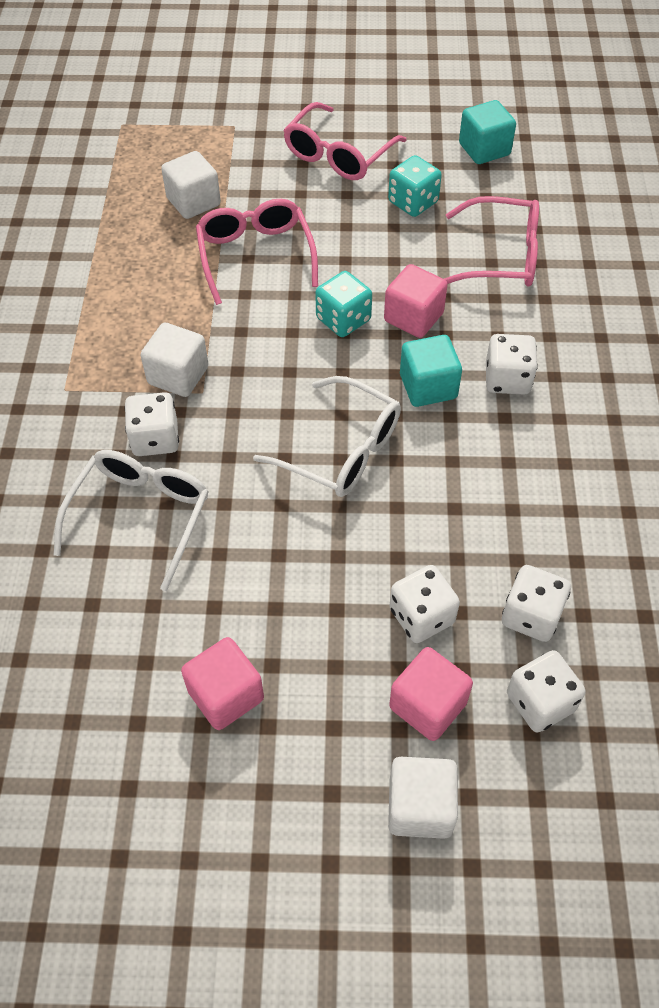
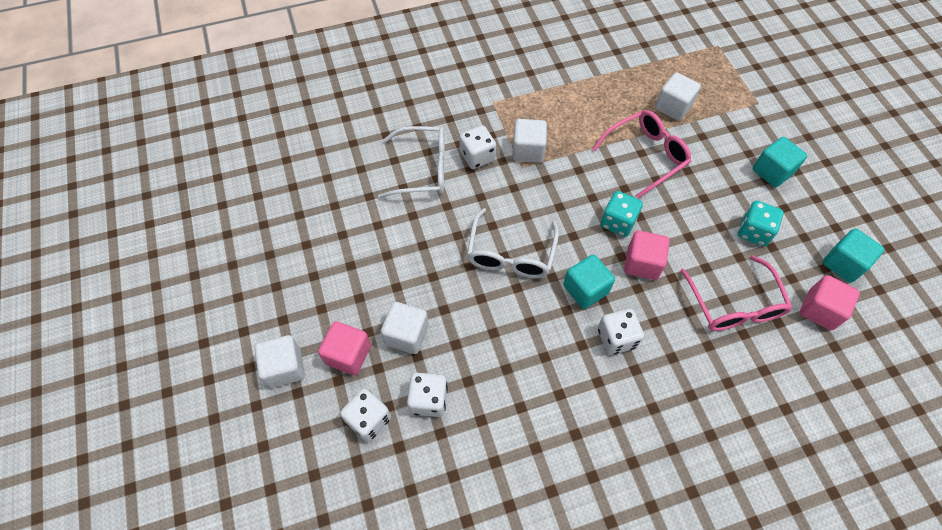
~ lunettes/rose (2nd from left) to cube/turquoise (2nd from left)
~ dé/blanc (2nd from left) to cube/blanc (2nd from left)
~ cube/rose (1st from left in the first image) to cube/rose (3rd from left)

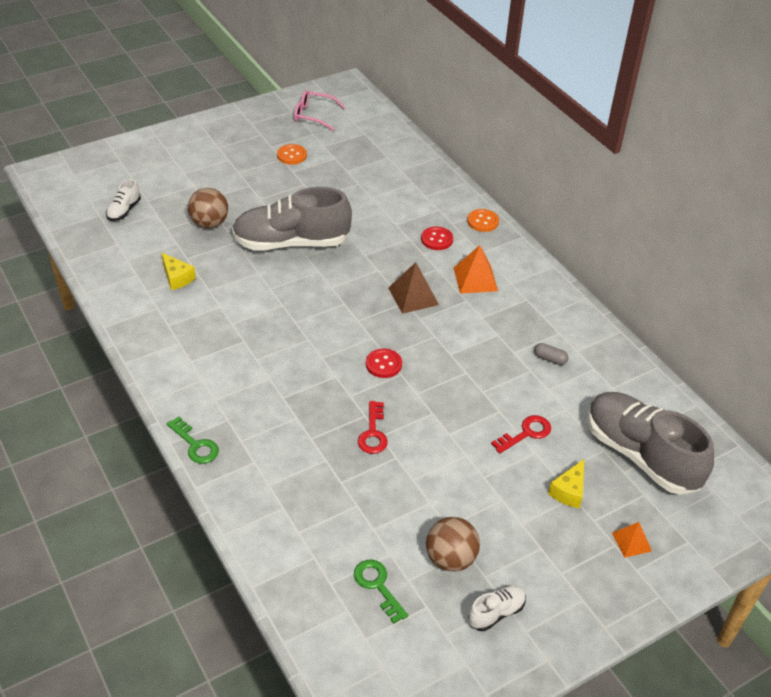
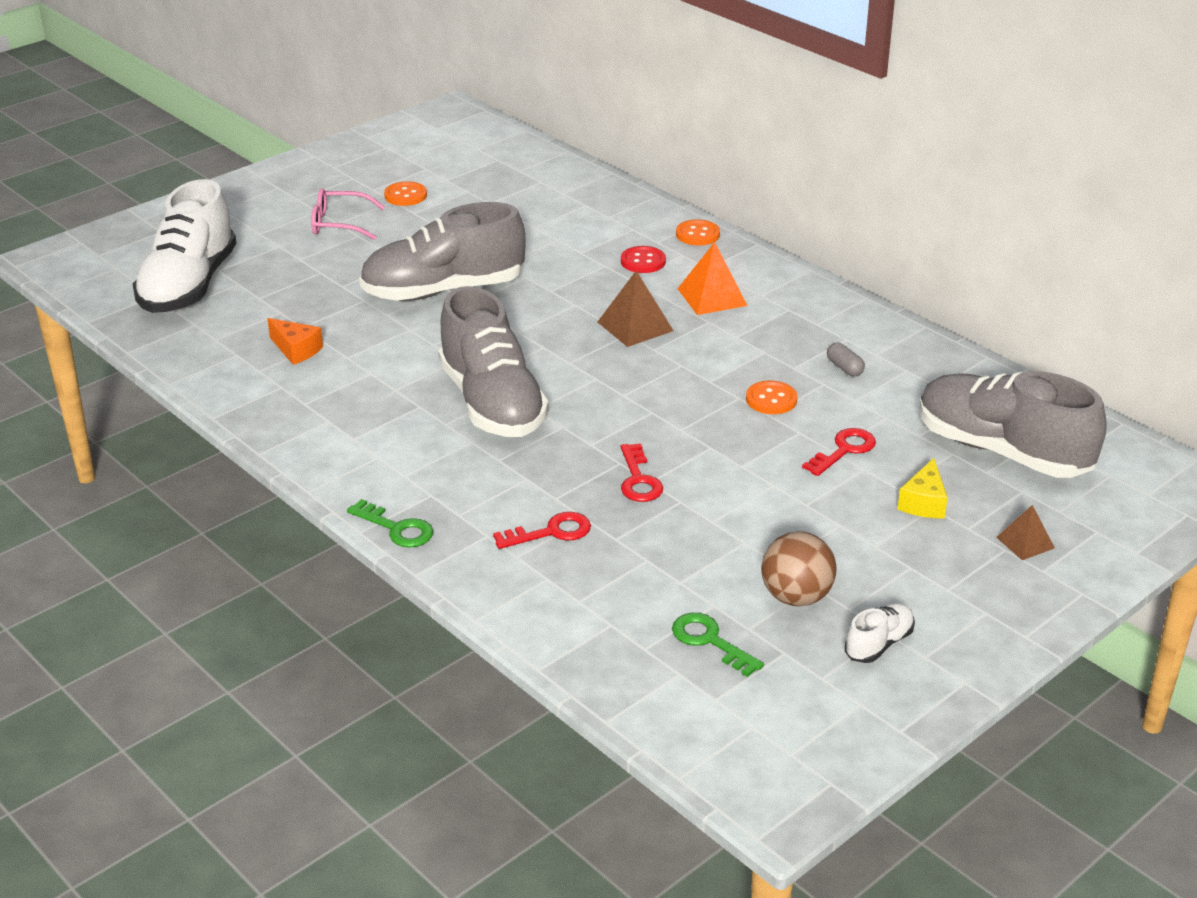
~ lunettes/rose
~ chaussure/blanc (1st from left) x2.32
- balle/marron (1st from left)
~ fromage/jaune (1st from left) to fromage/orange
~ gélule/gris 45 degrees clockwise
- bouton/rouge (1st from left)
~ pyramide/orange (2nd from left) to pyramide/marron (2nd from left)
+ chaussure/gris (2nd from left)
+ bouton/orange (3rd from left)
+ clé/rouge (1st from left)

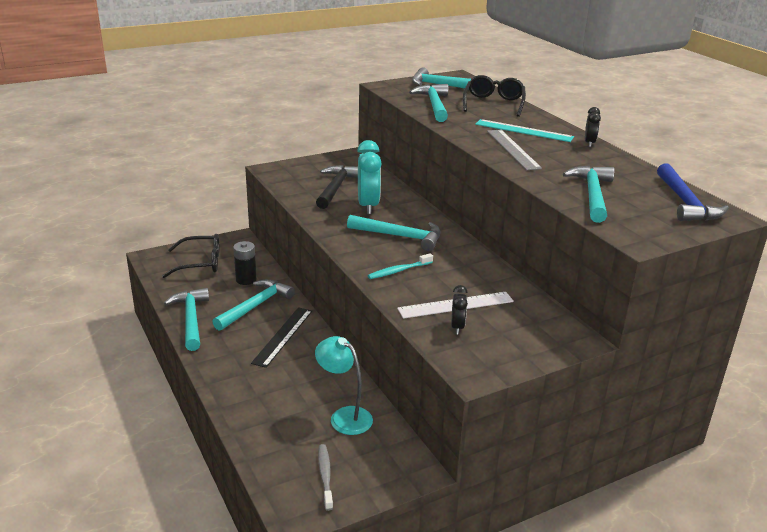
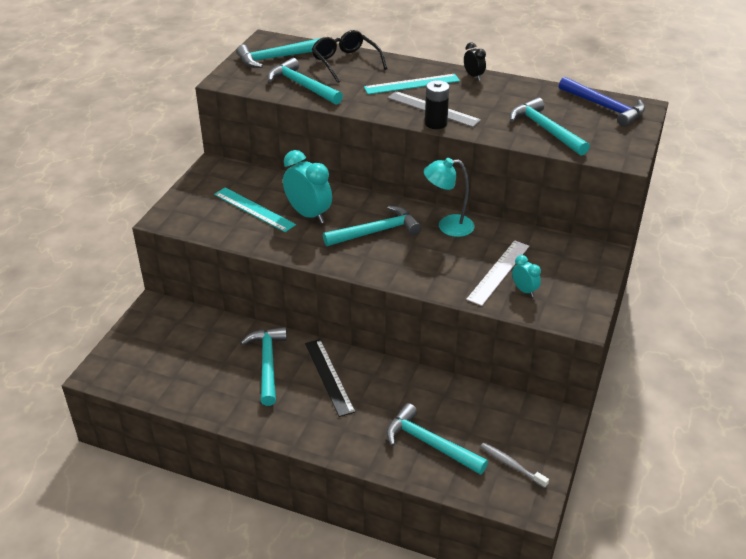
~ marteau/noir to règle/turquoise (1st from left)
- lunettes/noir (1st from left)
~ pile/noir
- brosse à dents/turquoise
~ réveil/noir (1st from left) to réveil/turquoise (2nd from left)
~ marteau/turquoise (1st from left in the first image) to marteau/turquoise (5th from left)
~ lampe/turquoise

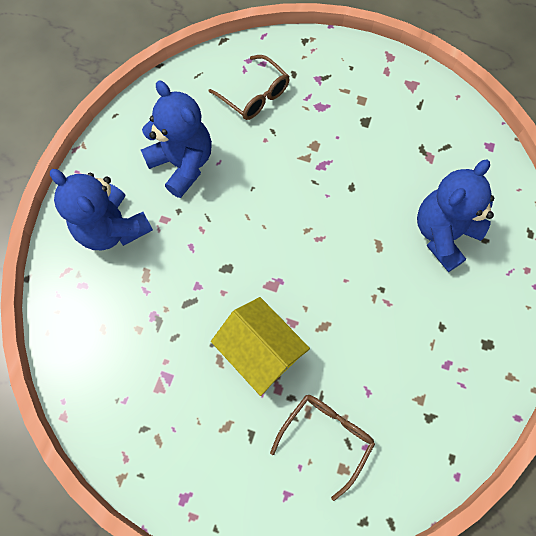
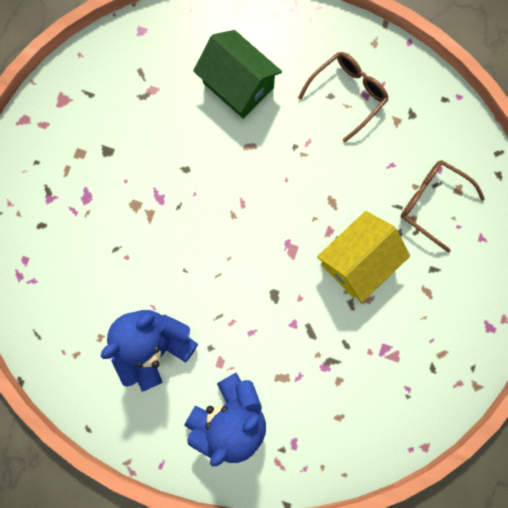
~ lunettes/marron (1st from left)
~ ours en peluche/bleu (3rd from left) to maison/vert

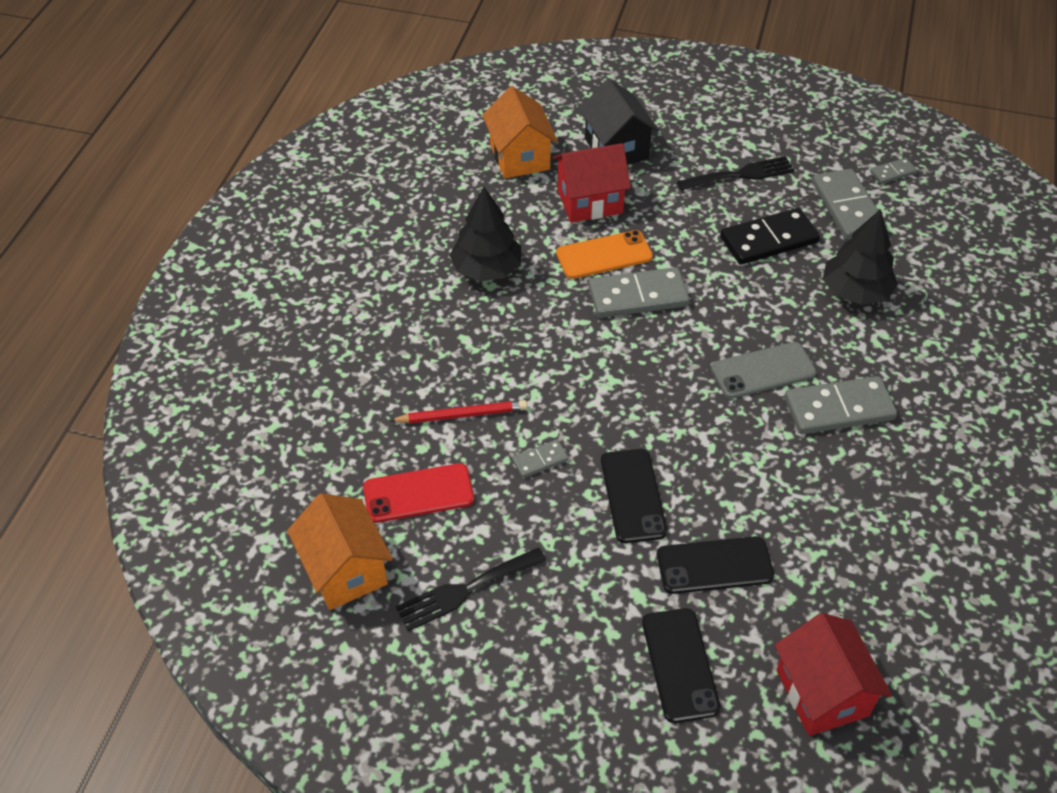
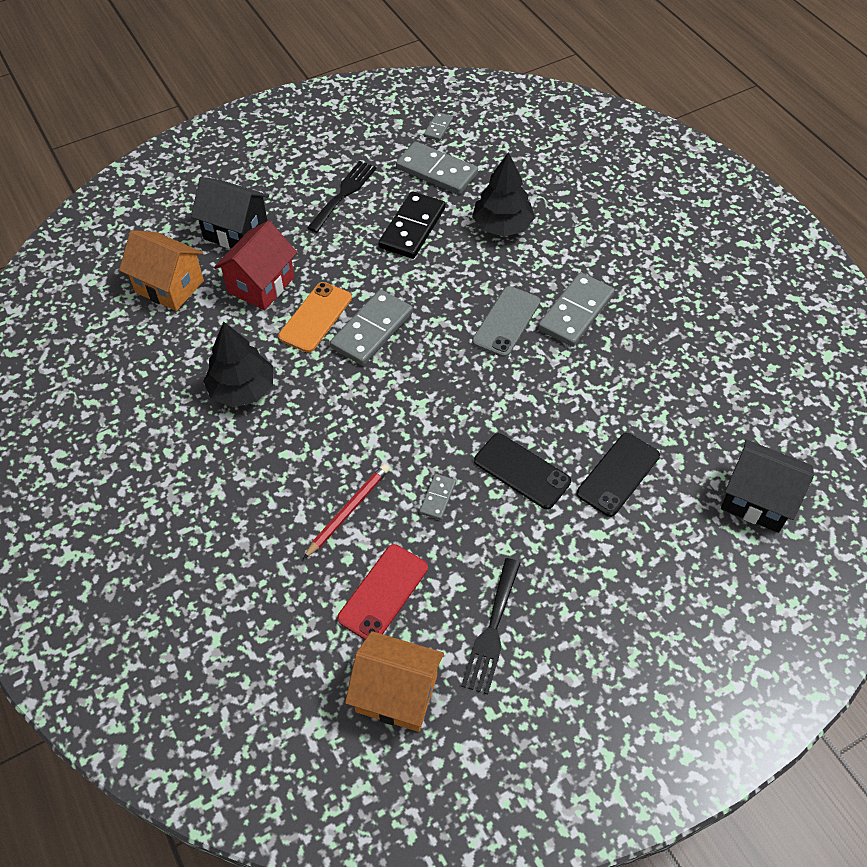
- téléphone/noir (2nd from left)
~ maison/rouge (2nd from left) to maison/noir (2nd from left)

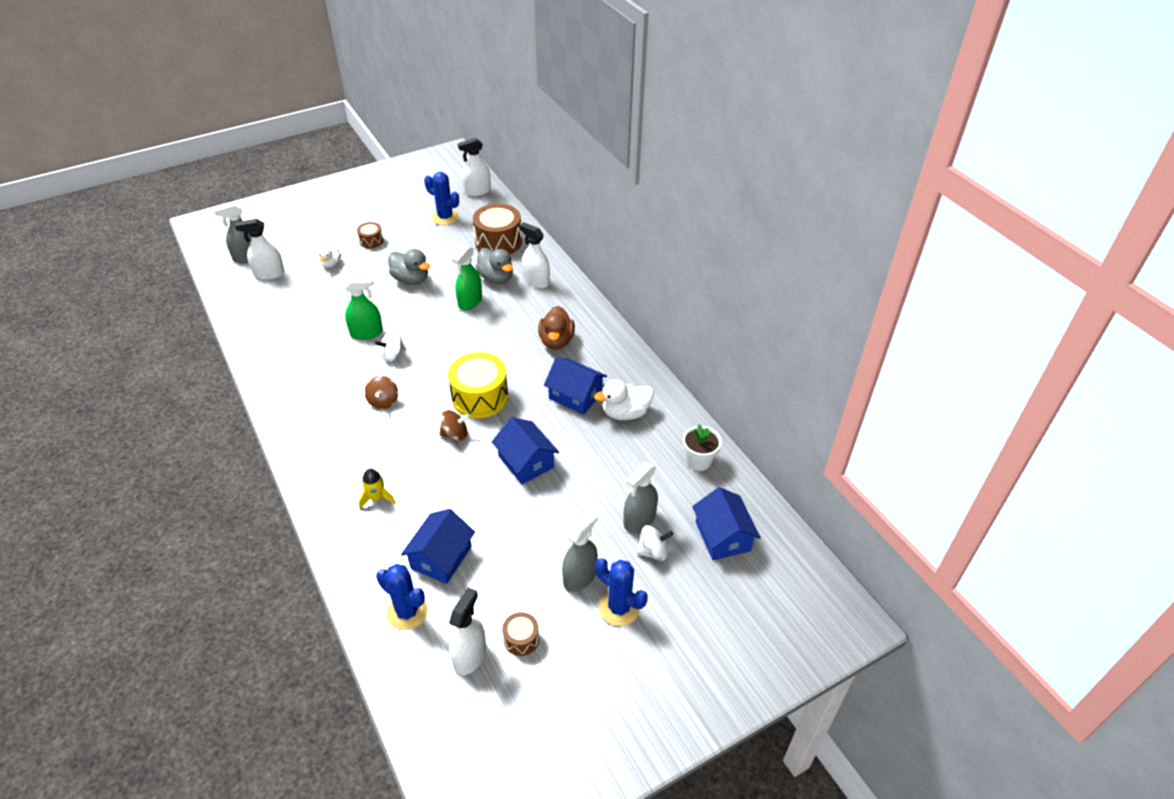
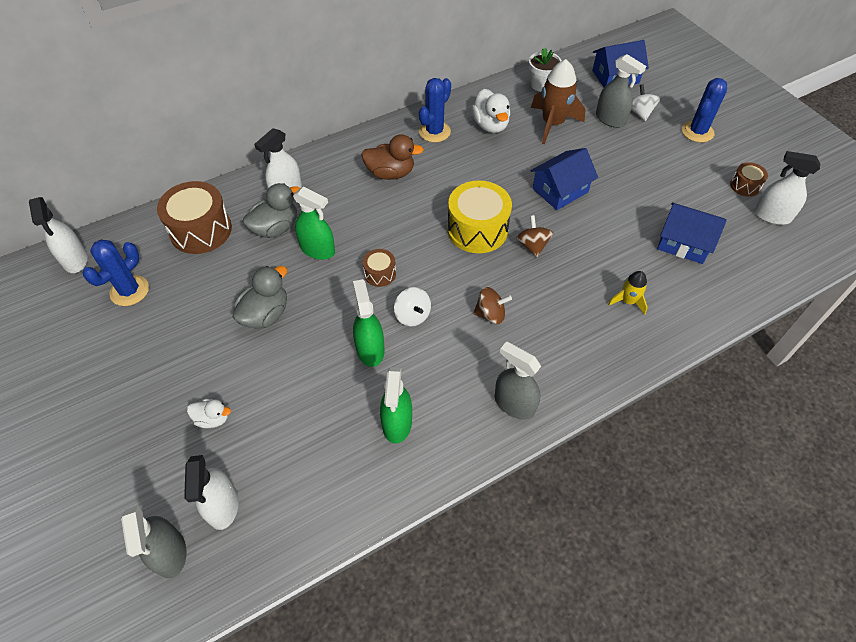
~ tambour/marron (1st from left in the first image) to tambour/marron (2nd from left)
- maison/bleu (3rd from left)
~ vaporisateur/gris (2nd from left)
~ cactus/bleu (1st from left in the first image) to cactus/bleu (2nd from left)
+ fusée/marron
+ vaporisateur/vert (3rd from left)

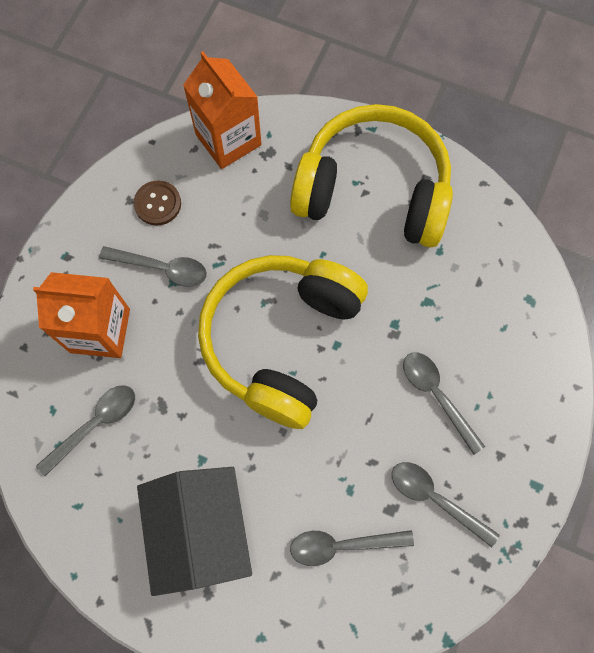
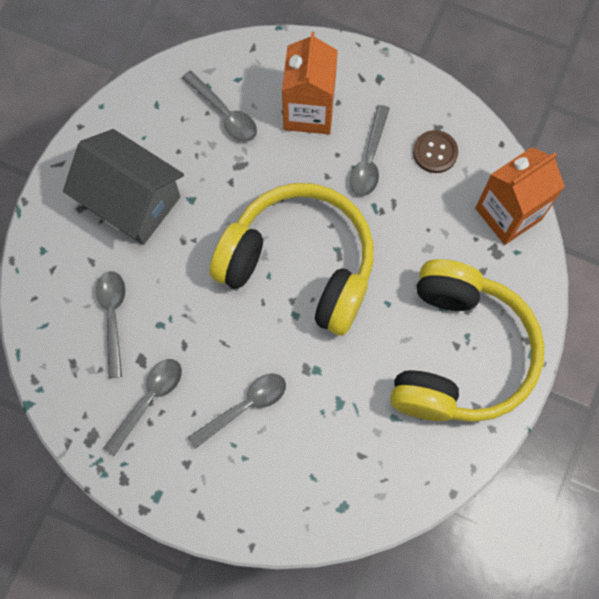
~ maison/gris 45 degrees clockwise

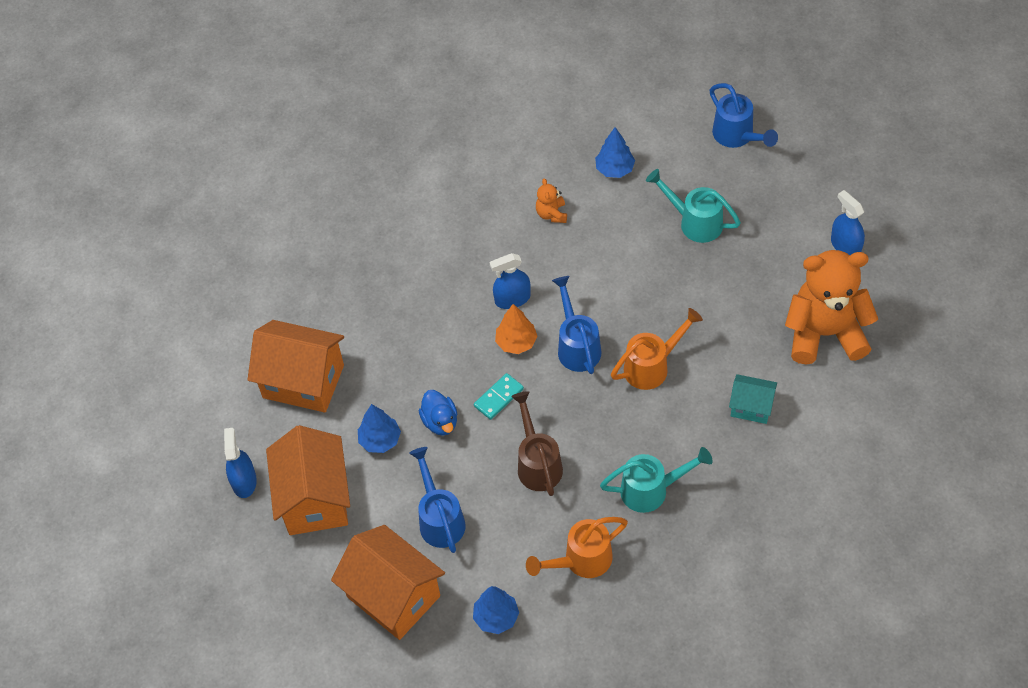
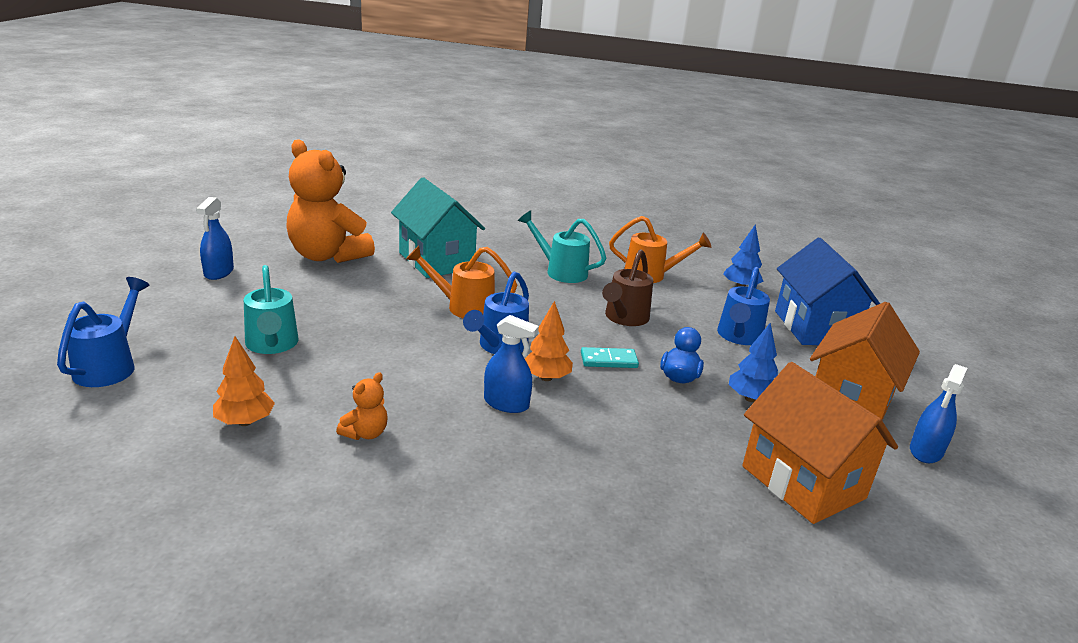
~ arbre/bleu (3rd from left) to arbre/orange (1st from left)
~ maison/turquoise x1.89
~ maison/orange (3rd from left) to maison/bleu

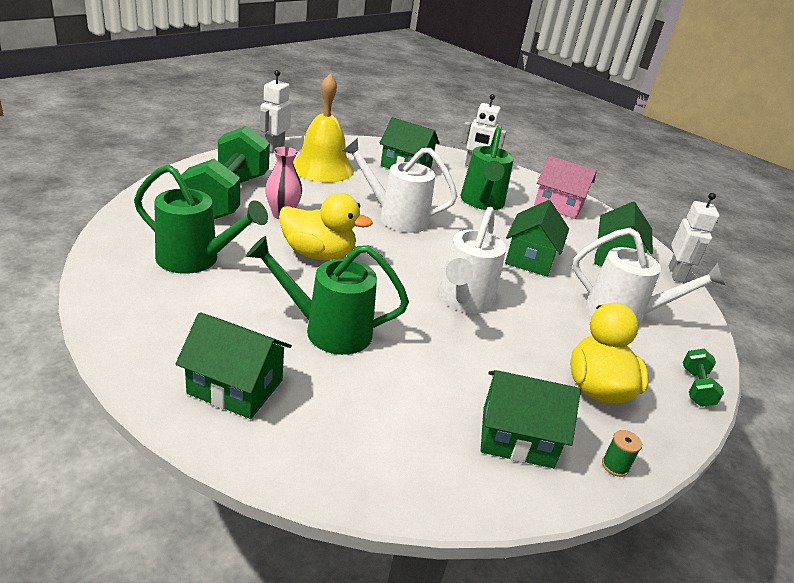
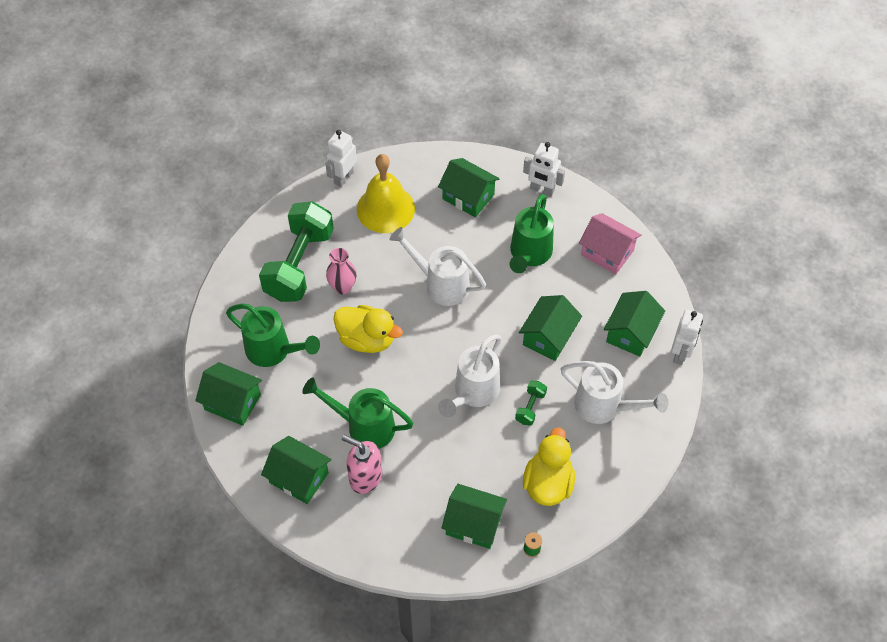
~ haltère/vert (2nd from left)
+ maison/vert (1st from left)
+ distributeur de savon/rose

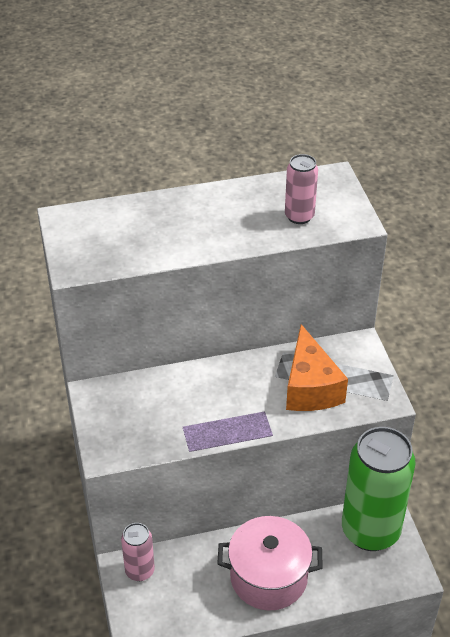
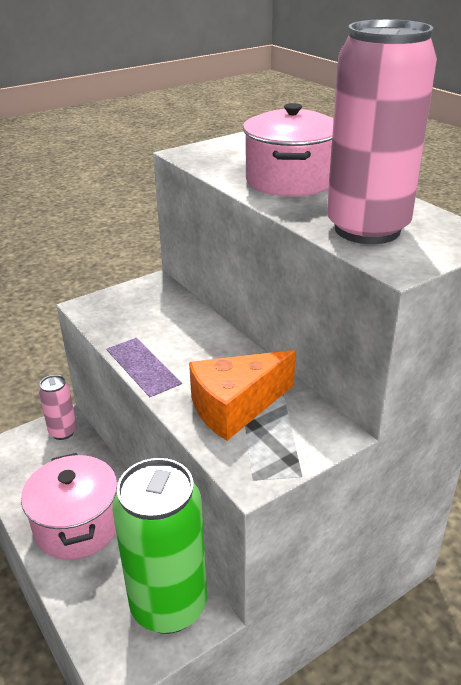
~ canette/rose (2nd from left) x2.07
+ marmite/rose (2nd from left)

